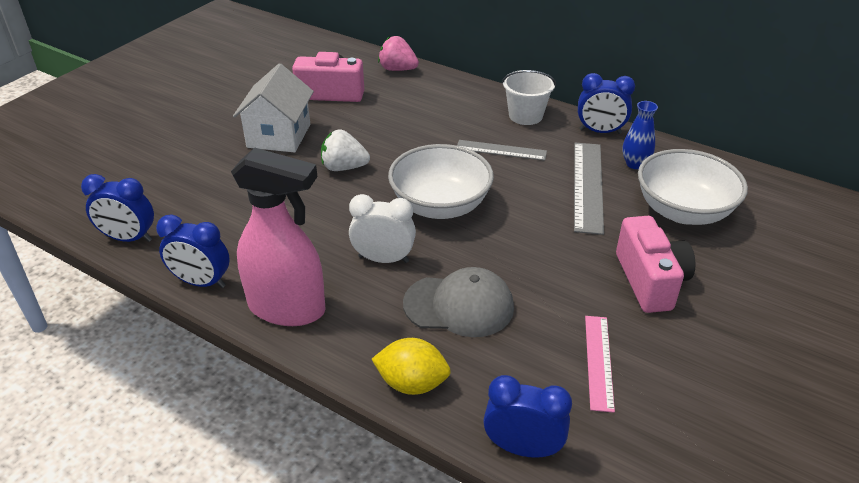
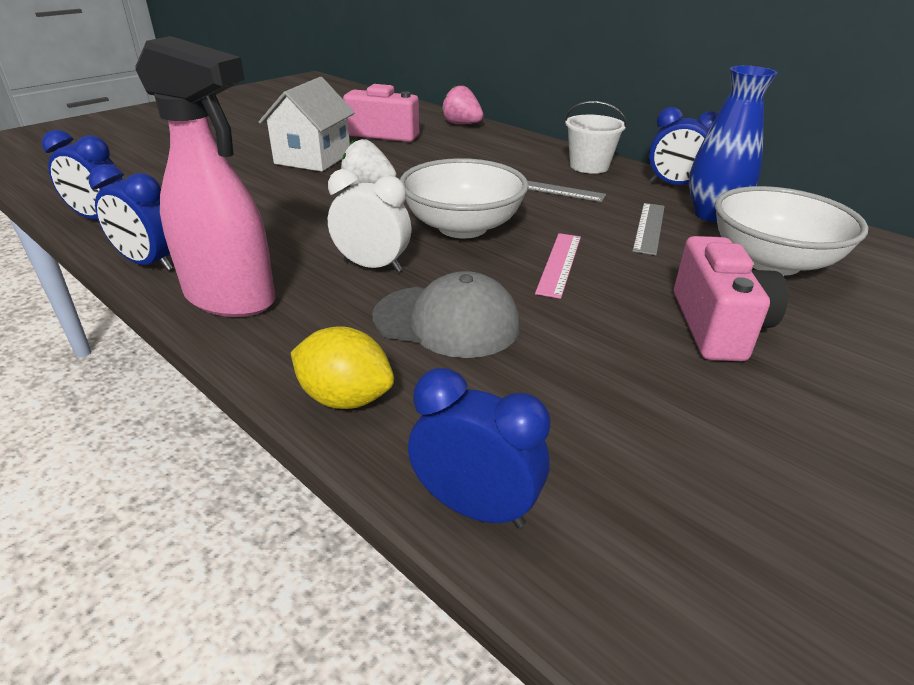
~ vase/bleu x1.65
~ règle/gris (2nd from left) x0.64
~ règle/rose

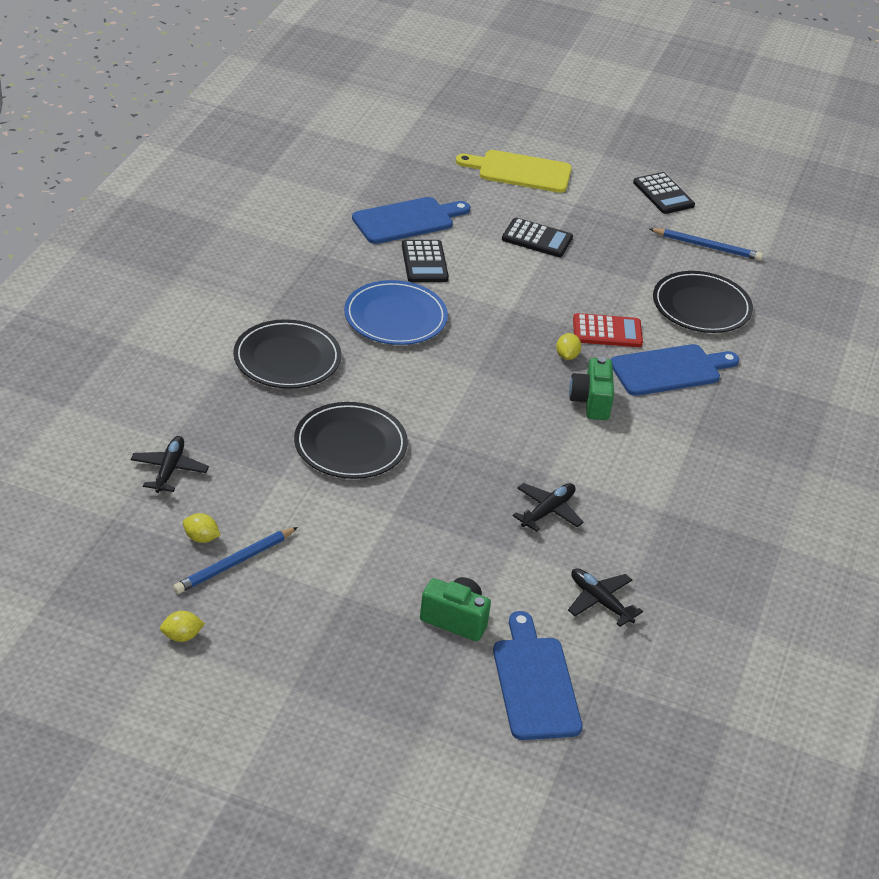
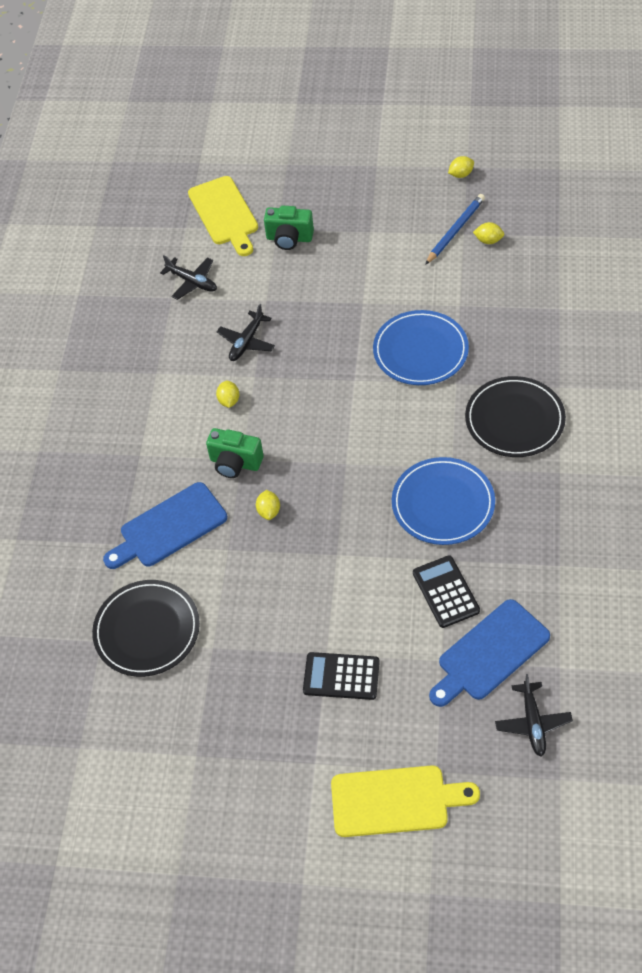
- calculatrice/noir (3rd from left)
- crayon/bleu (2nd from left)
- calculatrice/rouge
~ appareil photo/vert (2nd from left in the first image) 120 degrees clockwise
~ assiette/noir (2nd from left) to assiette/bleu (1st from left)
~ avion/noir (1st from left in the first image) to avion/noir (3rd from left)
~ planche à découper/bleu (2nd from left) to planche à découper/jaune (1st from left)
+ citron/jaune (1st from left)

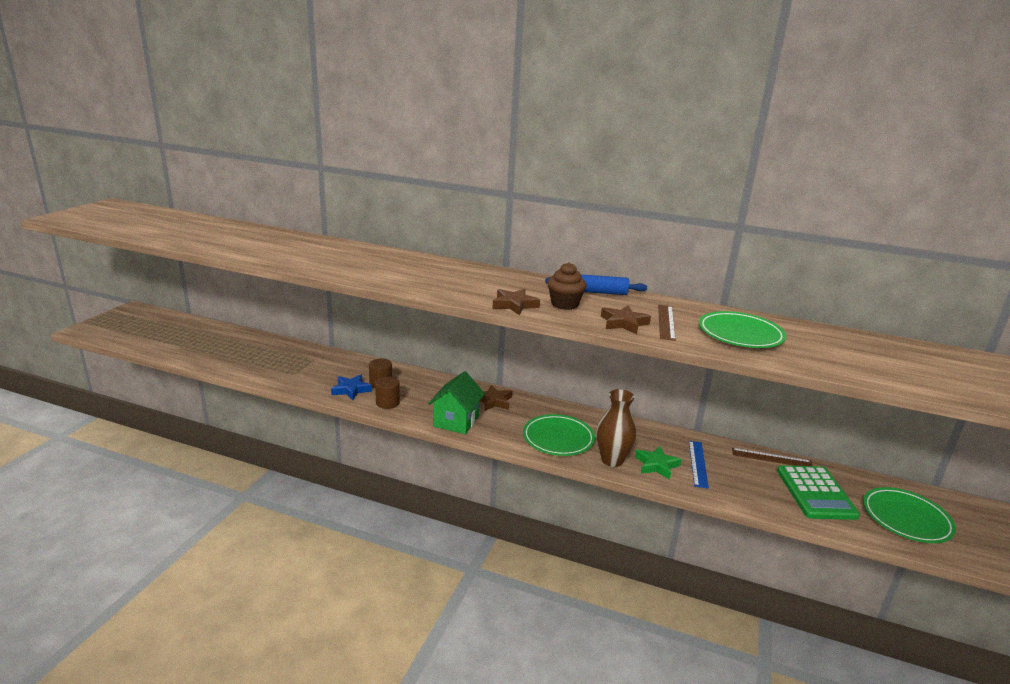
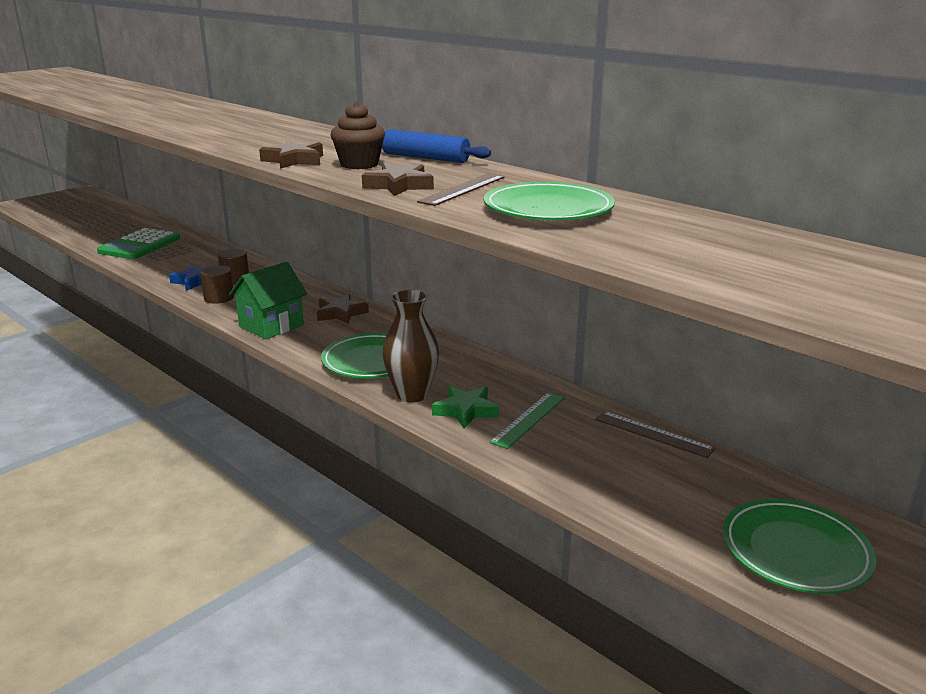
~ règle/bleu to règle/vert
~ calculatrice/vert

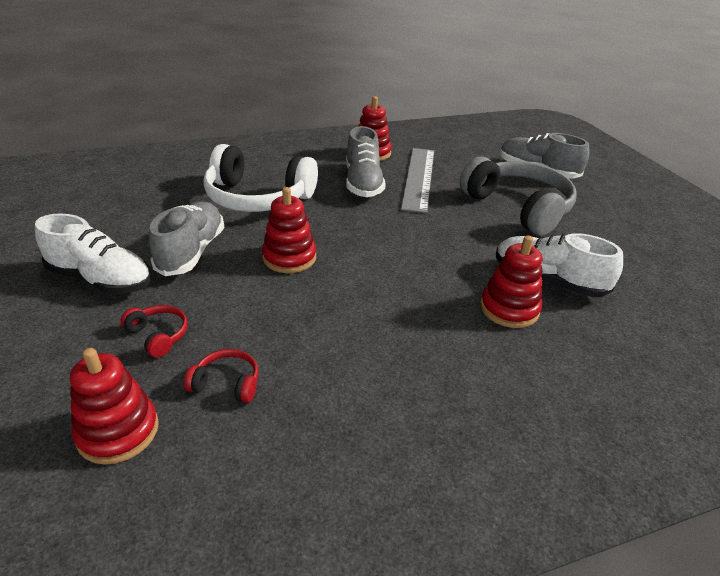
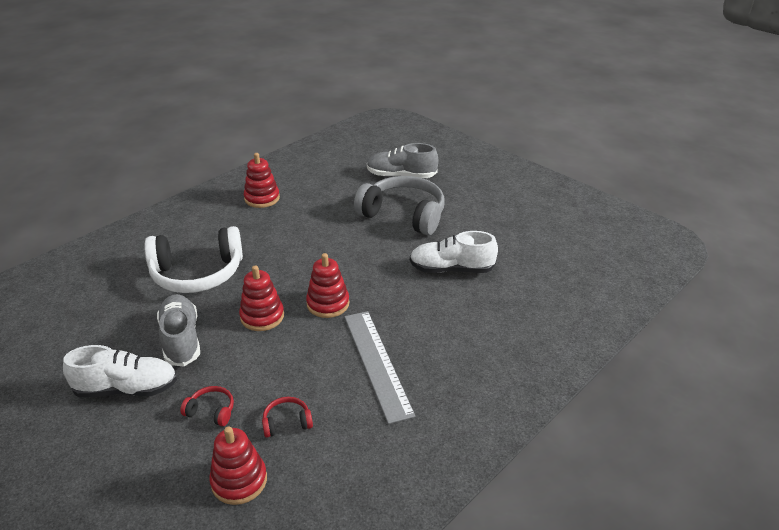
- chaussure/gris (2nd from left)
~ règle/gris
~ jouet à empiler/rouge (4th from left)

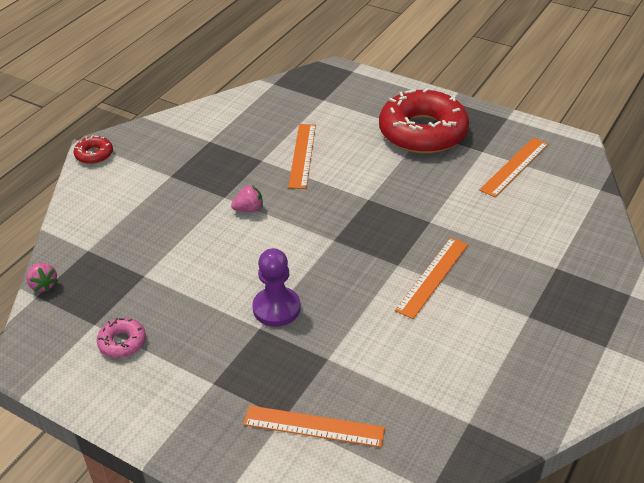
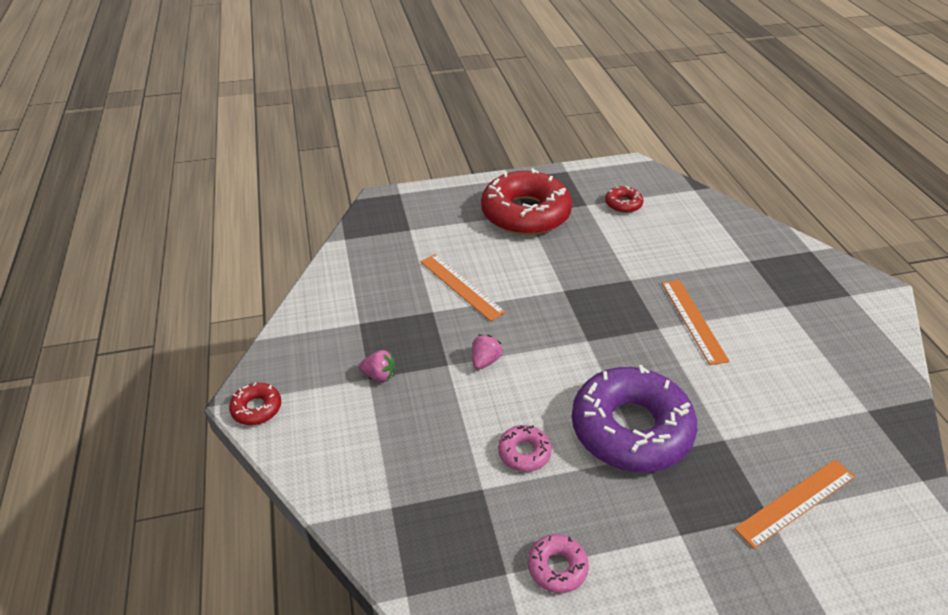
~ règle/orange (4th from left) to beignet/rouge (3rd from left)
~ pion/violet to beignet/violet
~ fraise/rose (1st from left)
+ beignet/rose (1st from left)

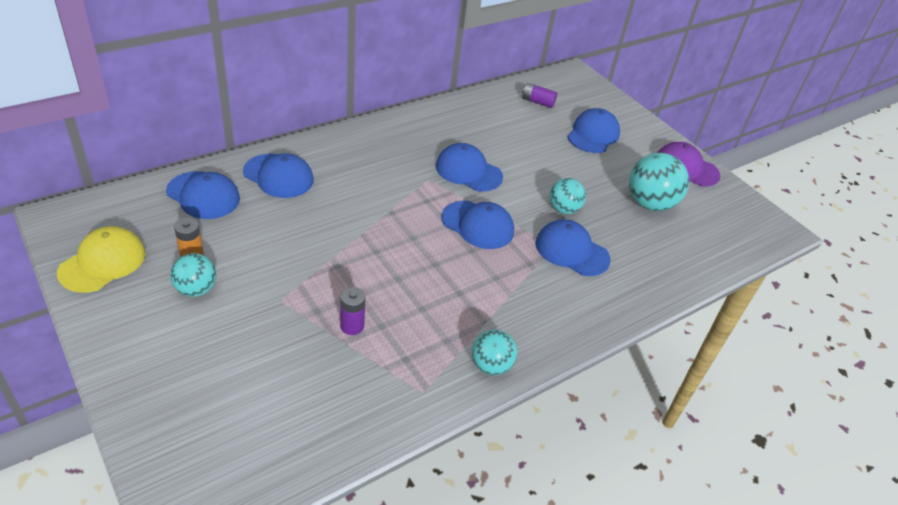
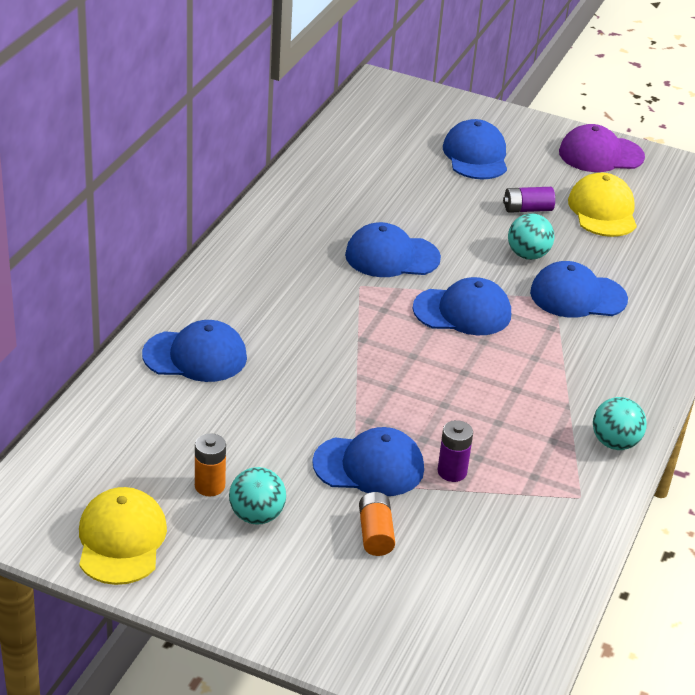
~ pile/violet (2nd from left)
~ balle/turquoise (4th from left) to casquette/jaune (2nd from left)
~ casquette/bleu (1st from left in the first image) to casquette/bleu (2nd from left)
+ pile/orange (2nd from left)

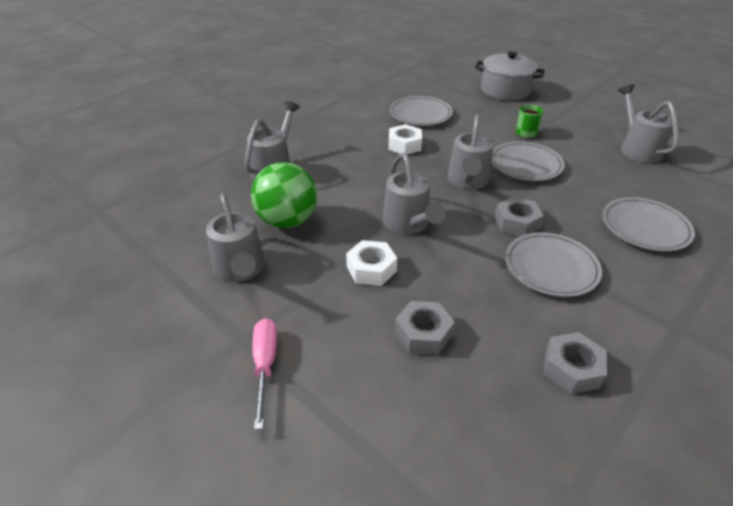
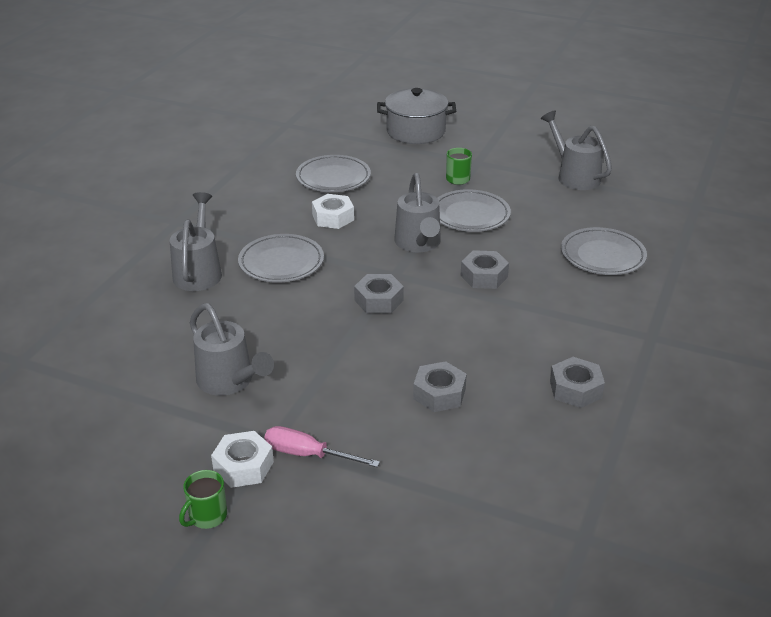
~ arrosoir/gris (3rd from left) to écrou/gris (1st from left)
- balle/vert
~ assiette/gris (3rd from left in the first image) to assiette/gris (1st from left)
~ écrou/blanc (1st from left)
~ tournevis/rose 45 degrees counterclockwise
+ tasse/vert (1st from left)

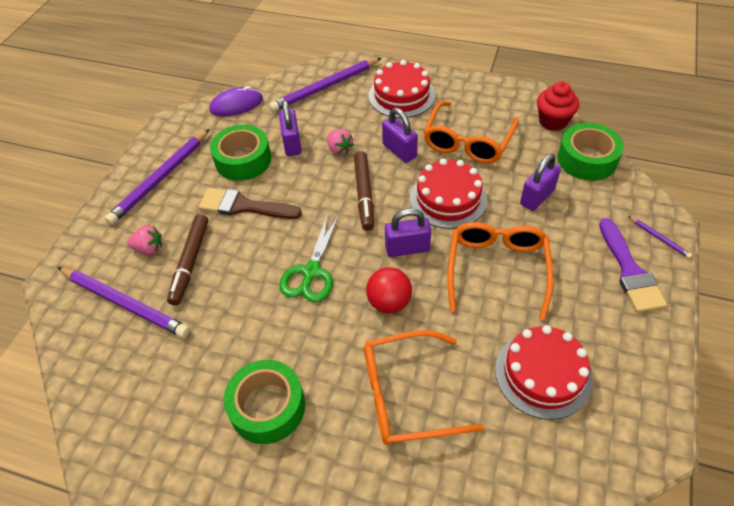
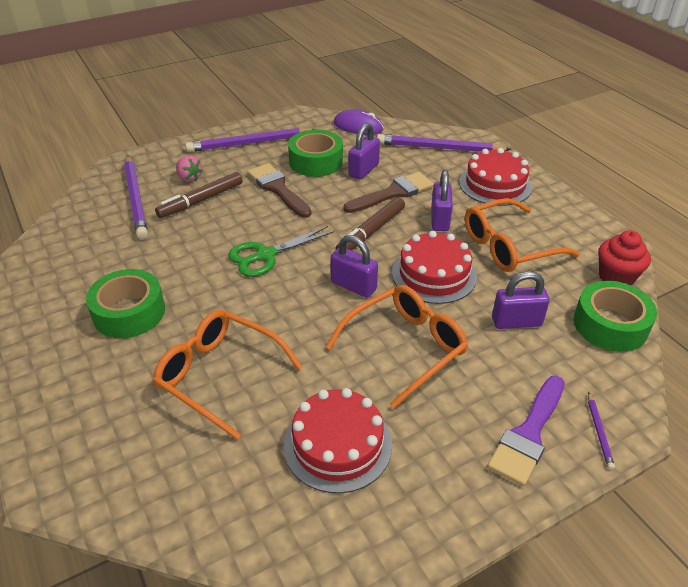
~ fraise/rose (2nd from left) to pinceau/marron (2nd from left)
- balle/rouge

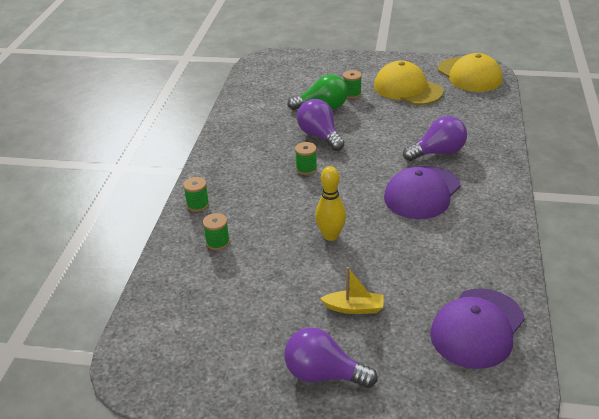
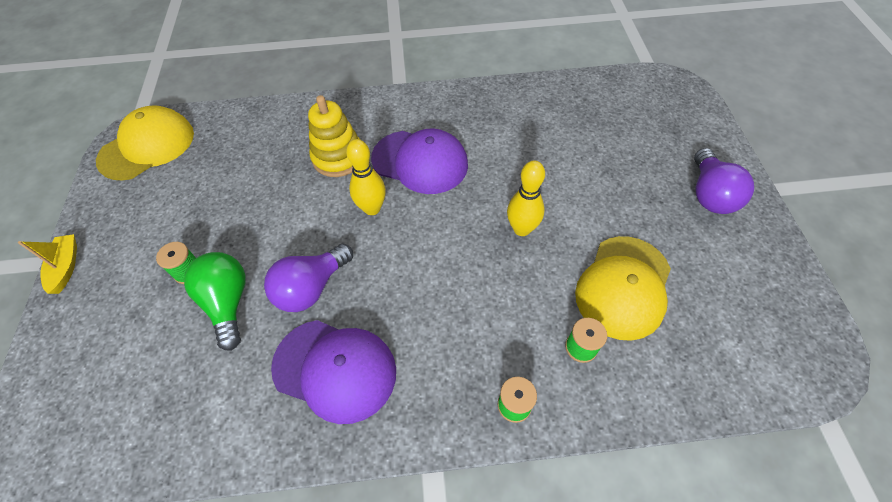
~ casquette/jaune (1st from left in the first image) to casquette/jaune (2nd from left)
~ ampoule/violet (3rd from left) to jouet à empiler/jaune
- bobine/vert (3rd from left)
~ bateau/jaune
~ casquette/violet (2nd from left in the first image) to casquette/violet (1st from left)
+ quille/jaune (1st from left)

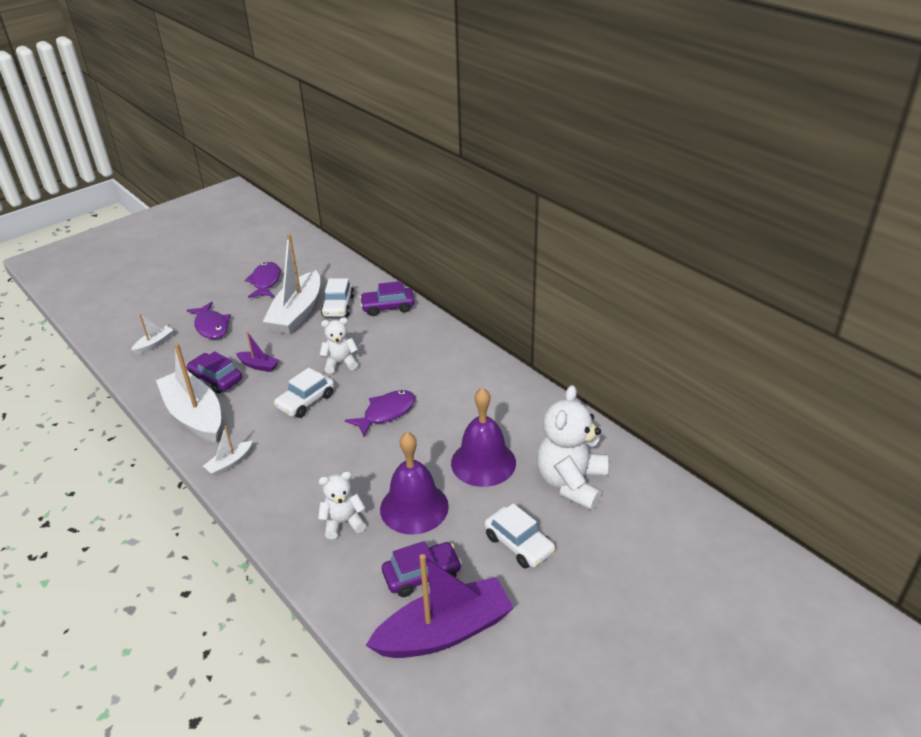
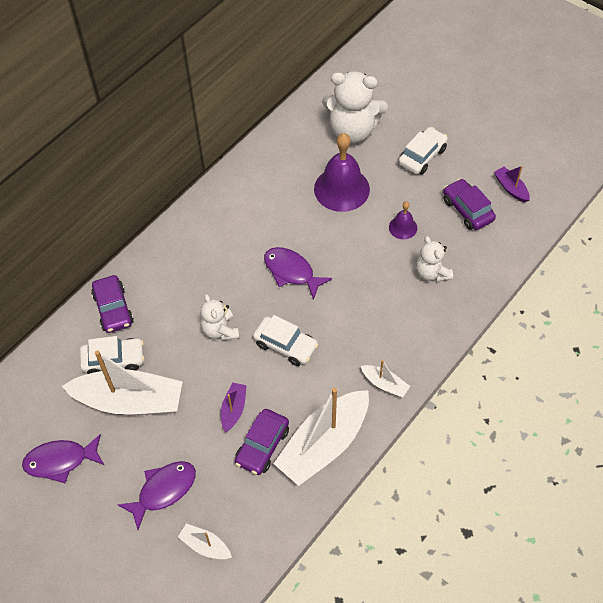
~ cloche/violet (1st from left in the first image) x0.50
~ bateau/violet (2nd from left) x0.45

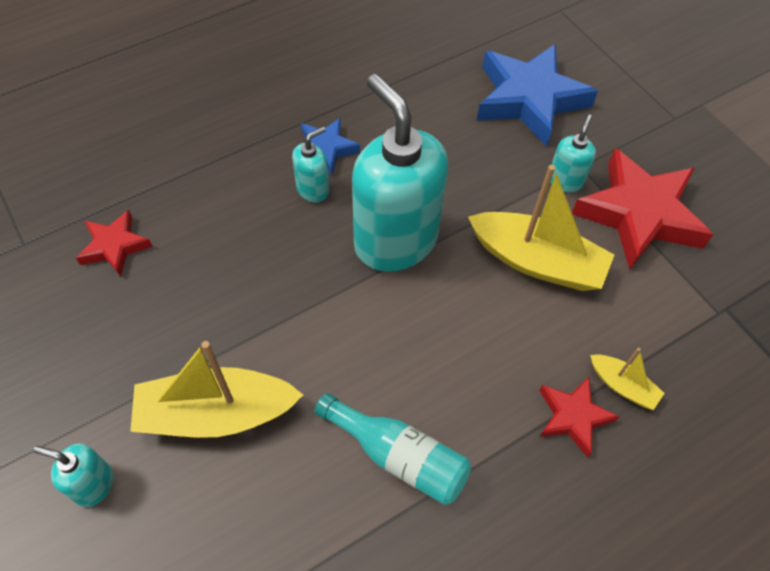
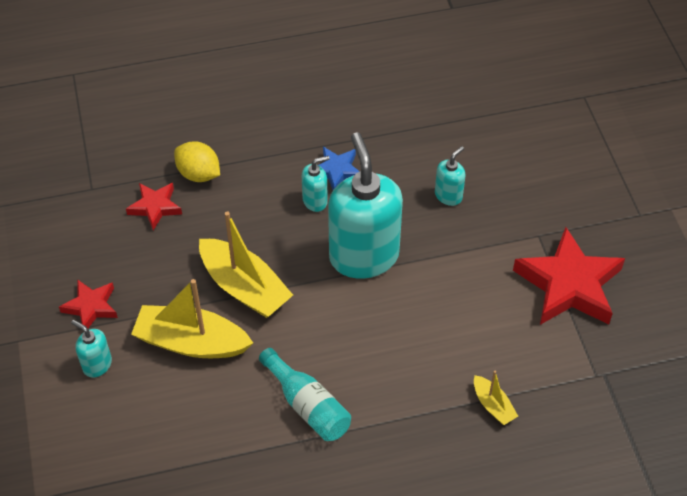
- étoile/bleu (2nd from left)
~ distributeur de savon/turquoise (4th from left)
~ bateau/jaune (2nd from left)
~ étoile/rouge (2nd from left in the first image) to étoile/rouge (1st from left)
+ citron/jaune

